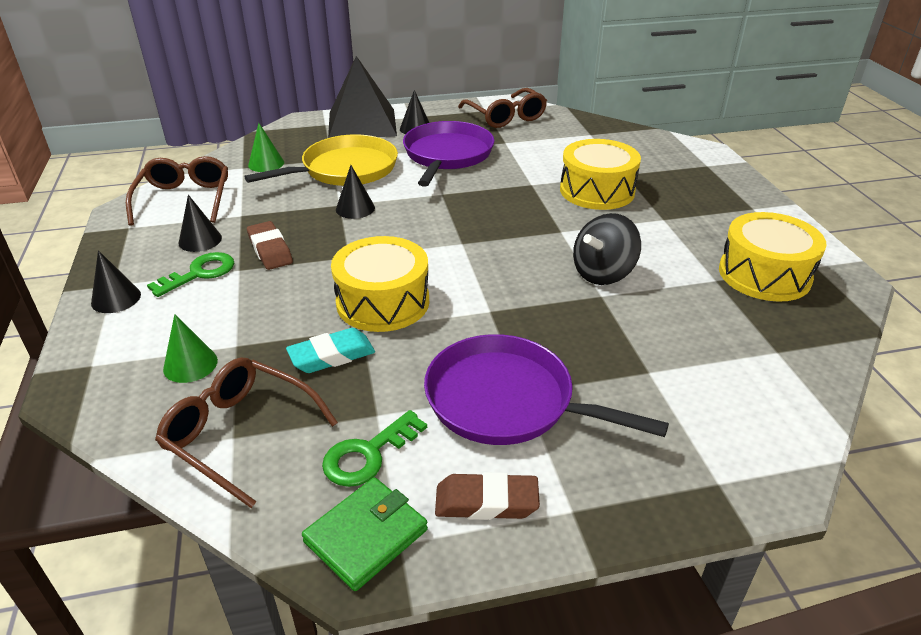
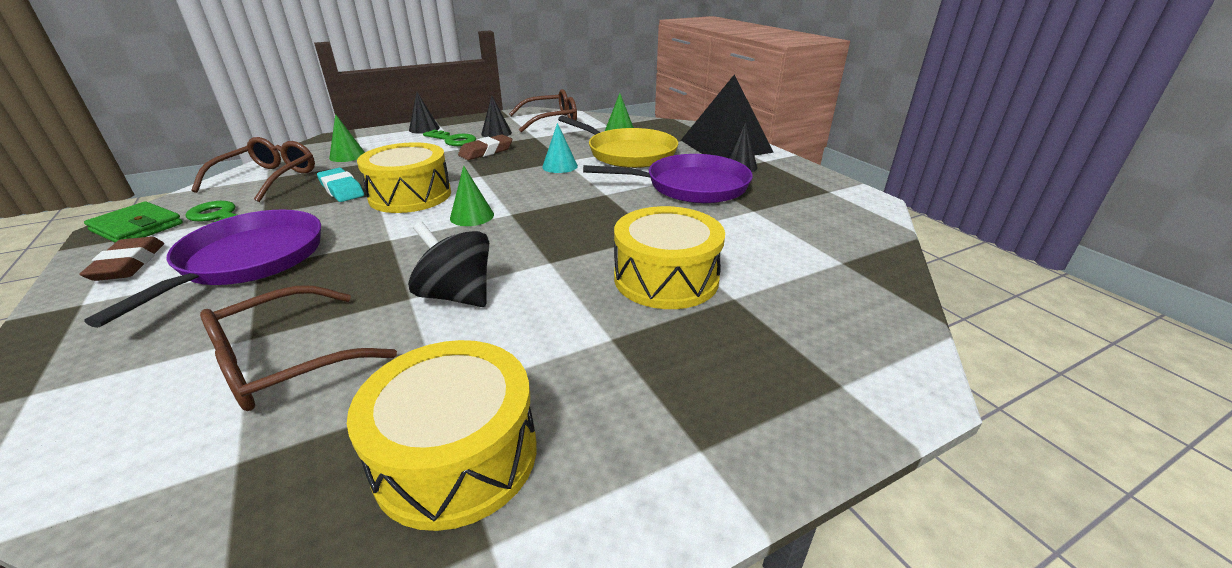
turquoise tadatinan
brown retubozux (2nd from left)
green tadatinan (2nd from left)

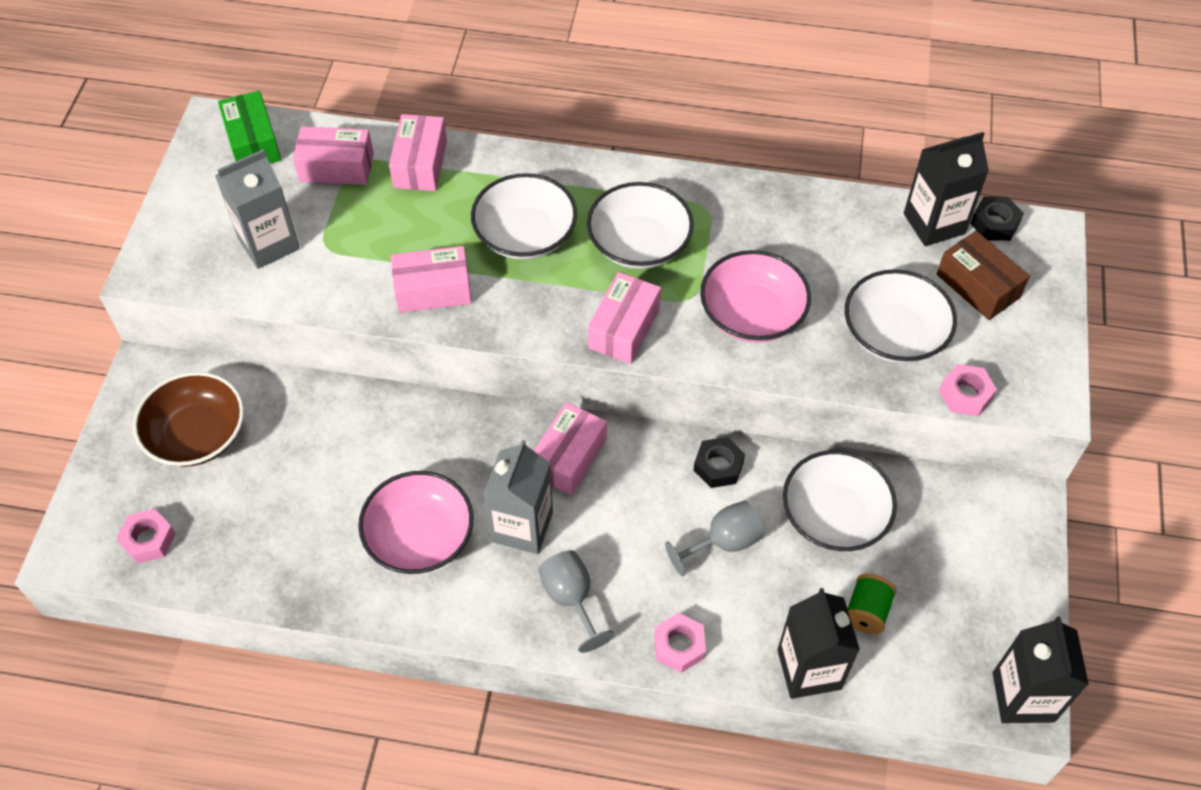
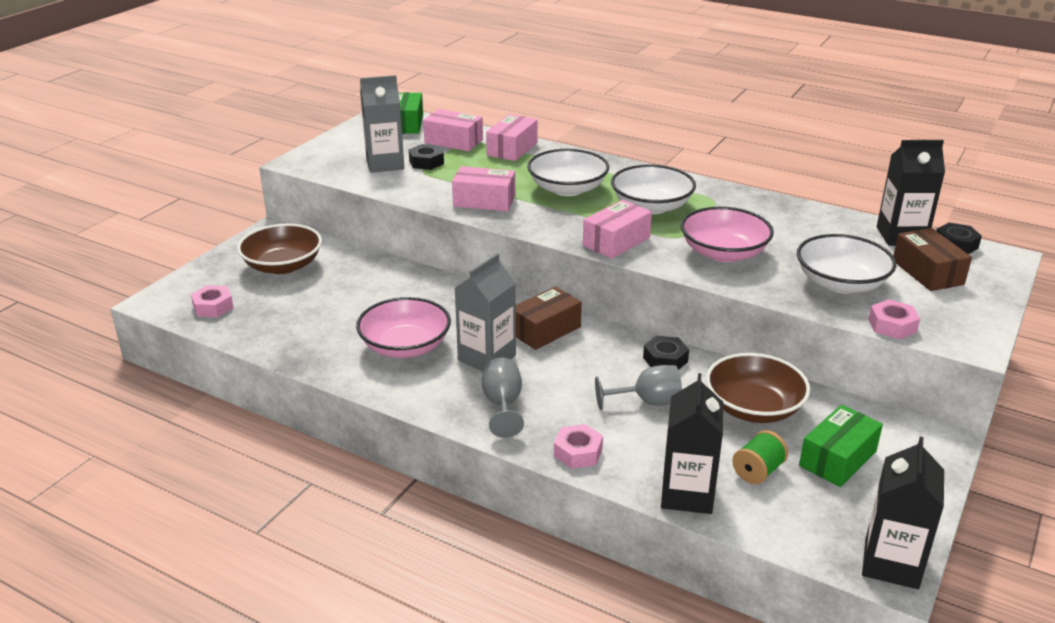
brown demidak (1st from left)
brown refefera (2nd from left)
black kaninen (1st from left)
green demidak (2nd from left)

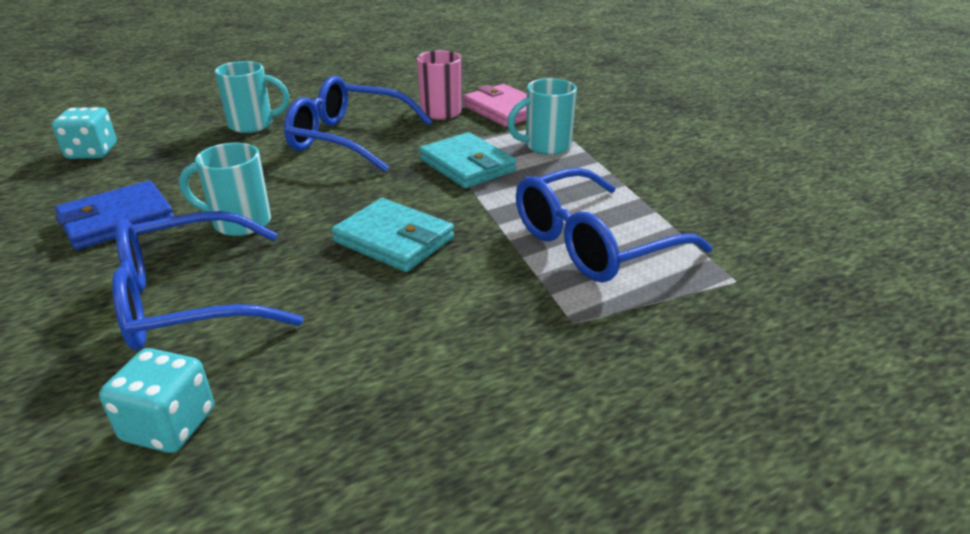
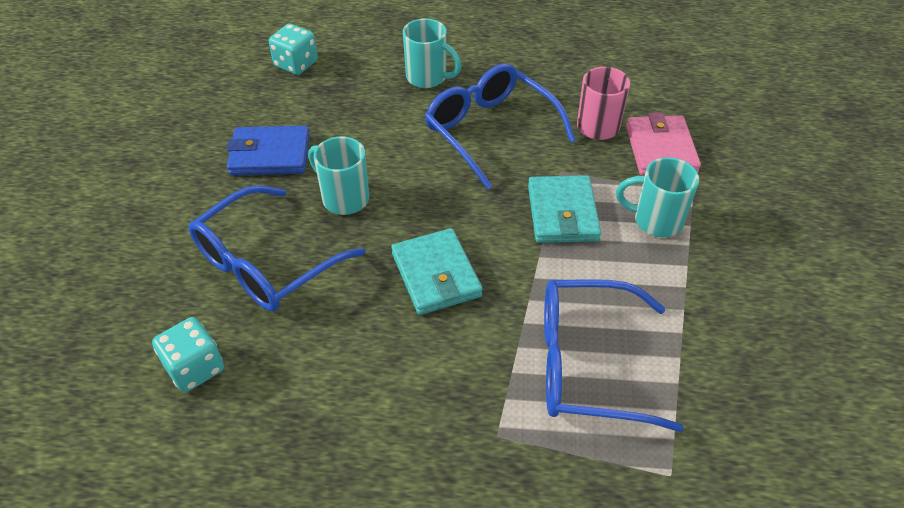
blue retubozux (1st from left)

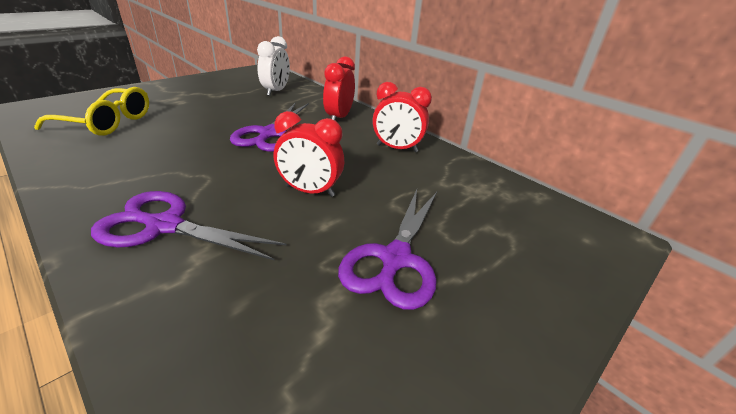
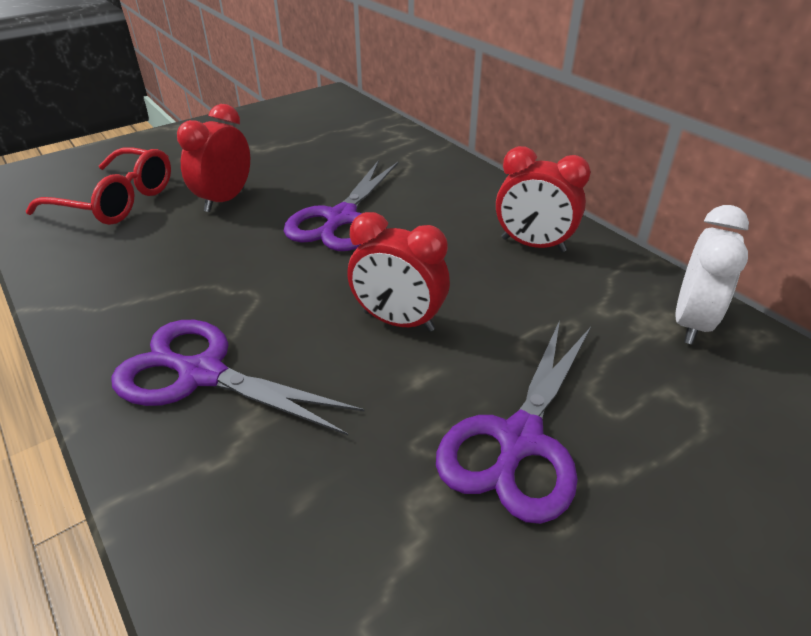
red retubozux
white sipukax
red sipukax (1st from left)

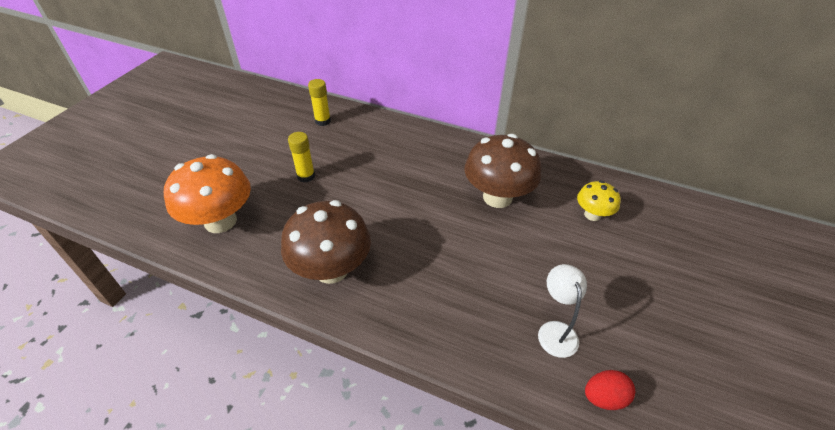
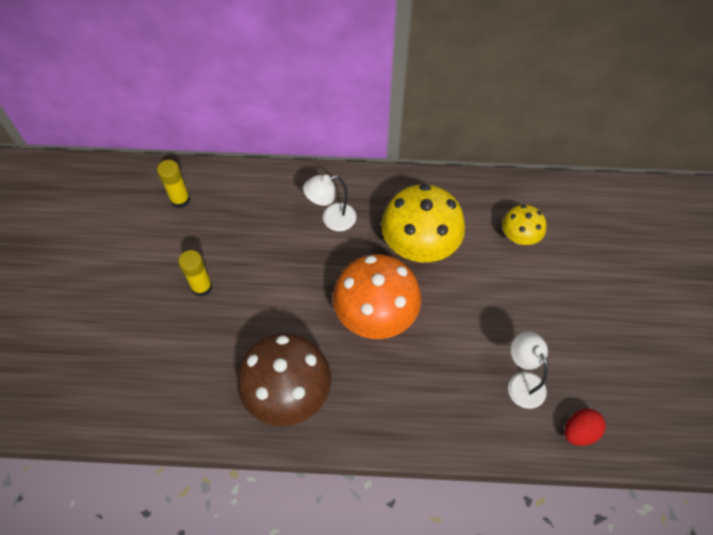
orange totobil
yellow totobil (1st from left)
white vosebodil (1st from left)

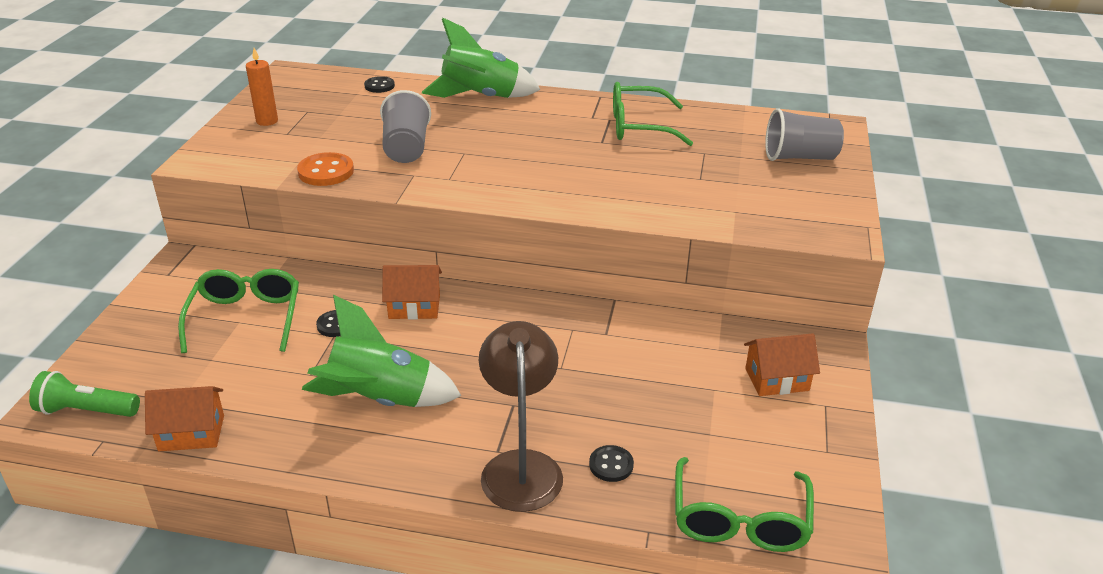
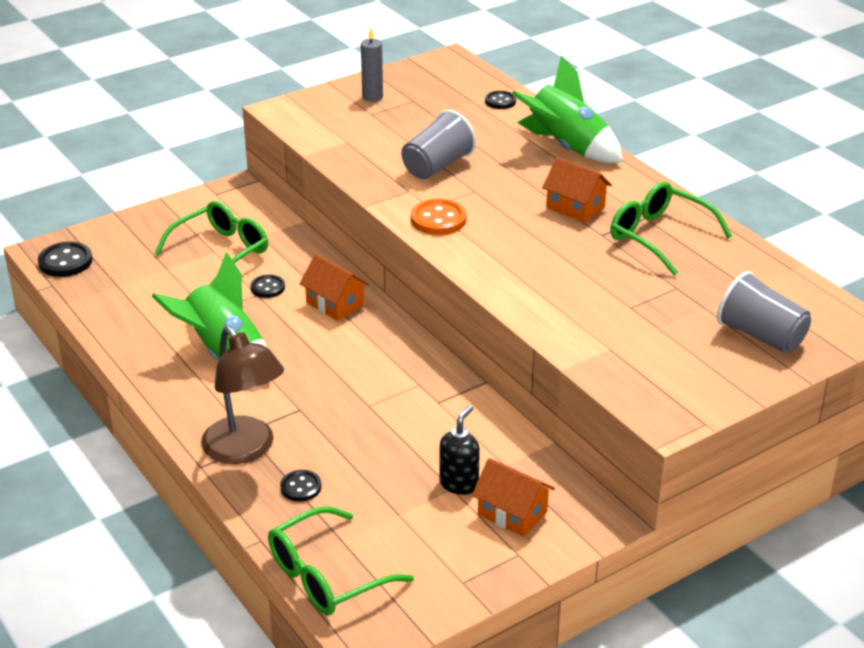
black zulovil (1st from left)
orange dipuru (3rd from left)
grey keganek
orange zulovil
brown vosebodil
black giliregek

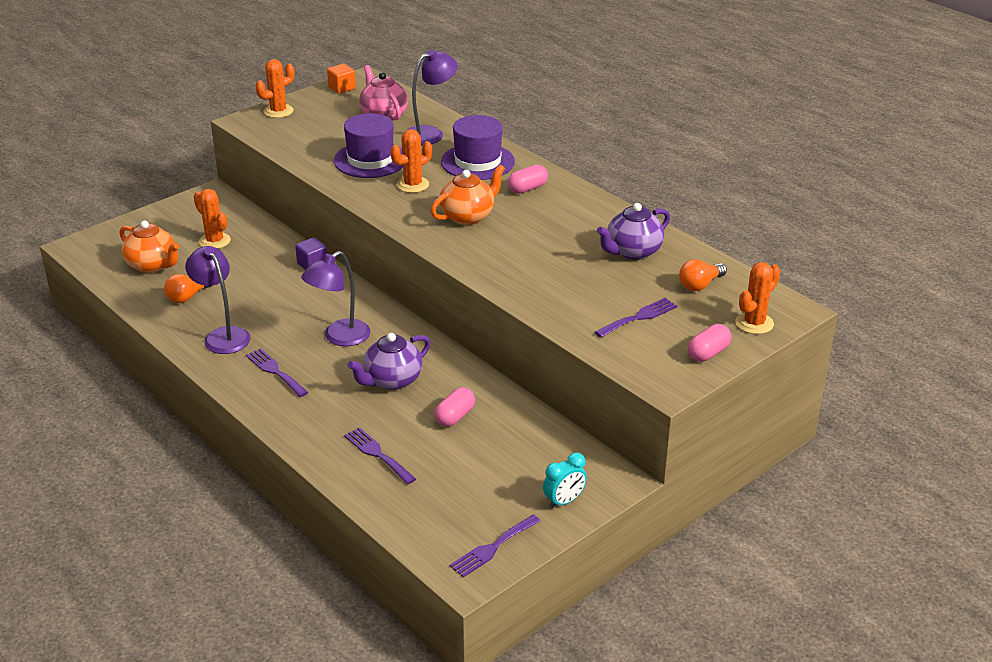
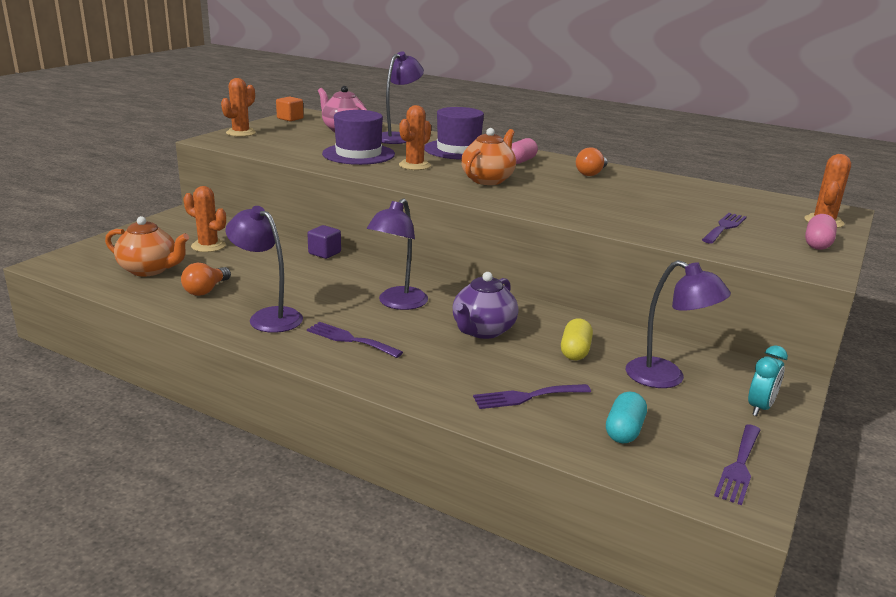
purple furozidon (2nd from left)
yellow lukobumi
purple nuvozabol (2nd from left in the first image)
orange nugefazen (2nd from left)
turquoise lukobumi
purple vosebodil (4th from left)

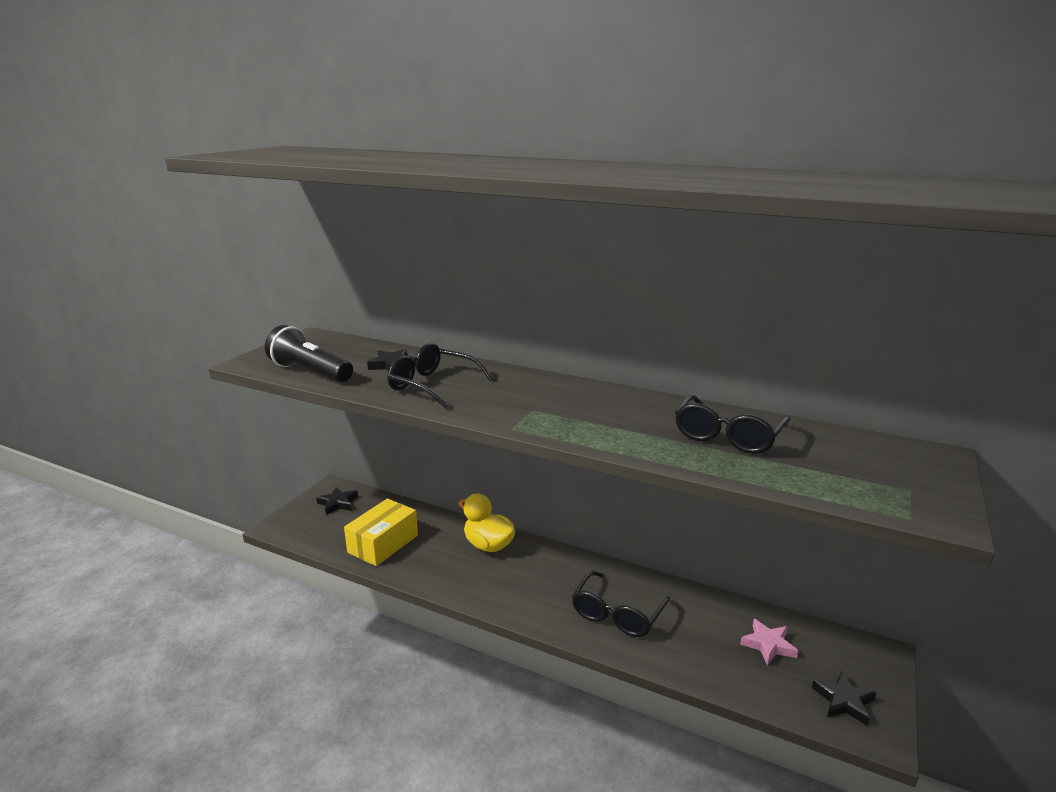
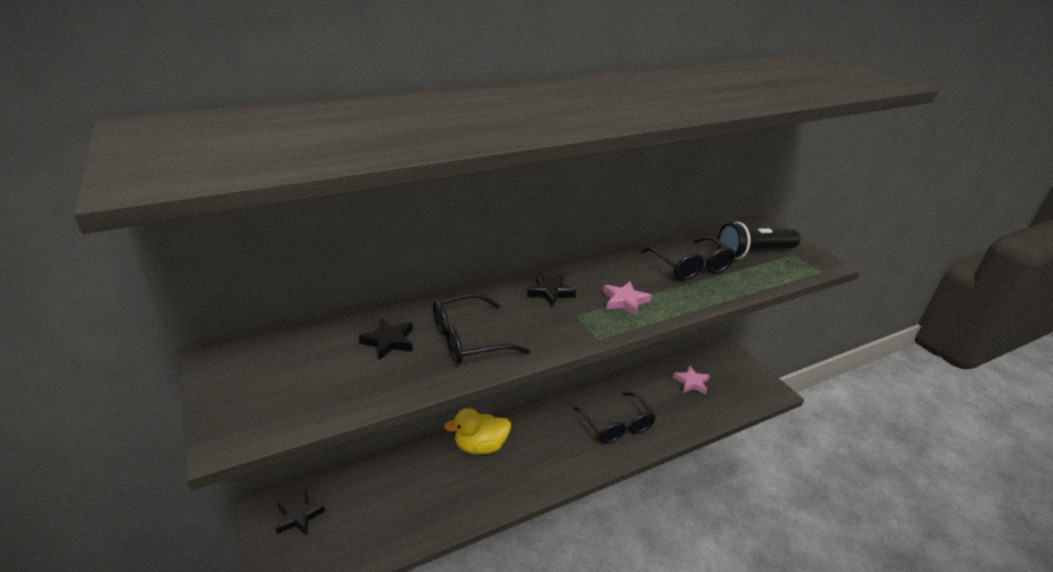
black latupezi
yellow demidak
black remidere (3rd from left)
pink remidere (1st from left)

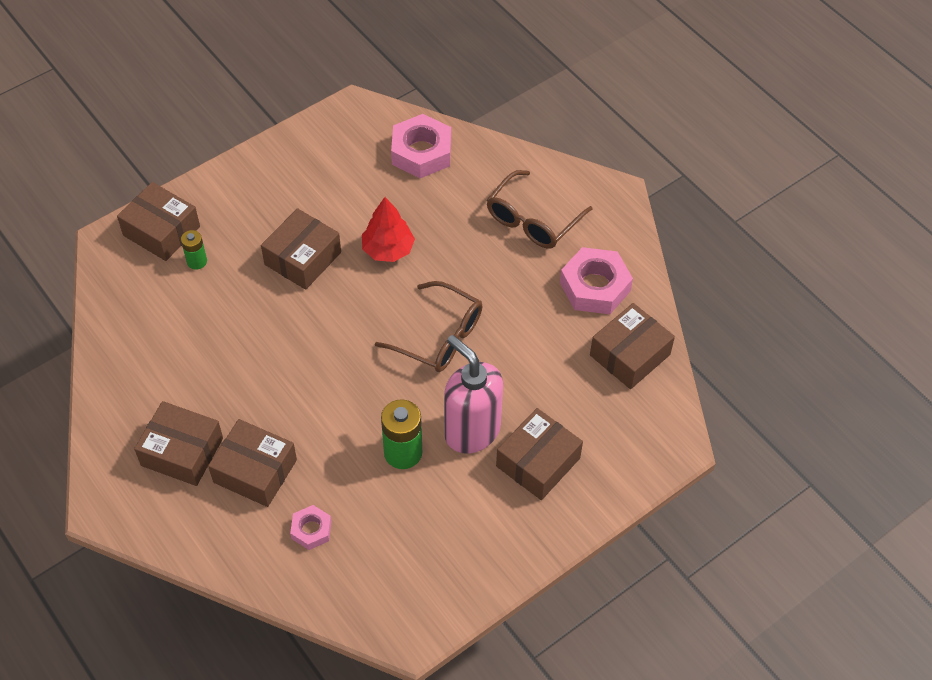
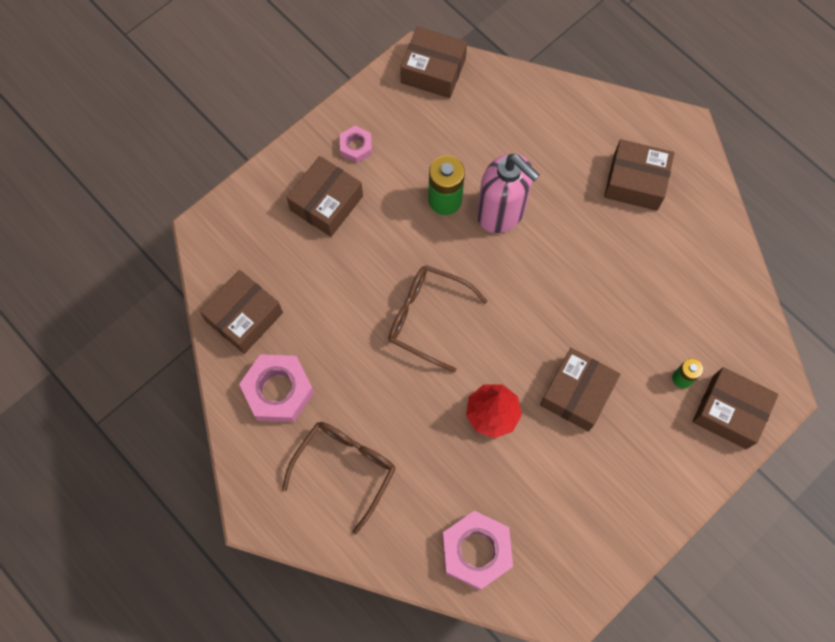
brown demidak (3rd from left)
pink kaninen (2nd from left)
pink giliregek

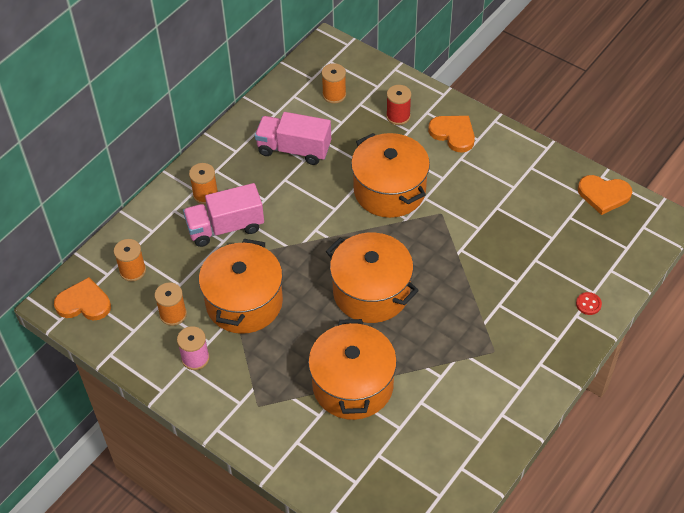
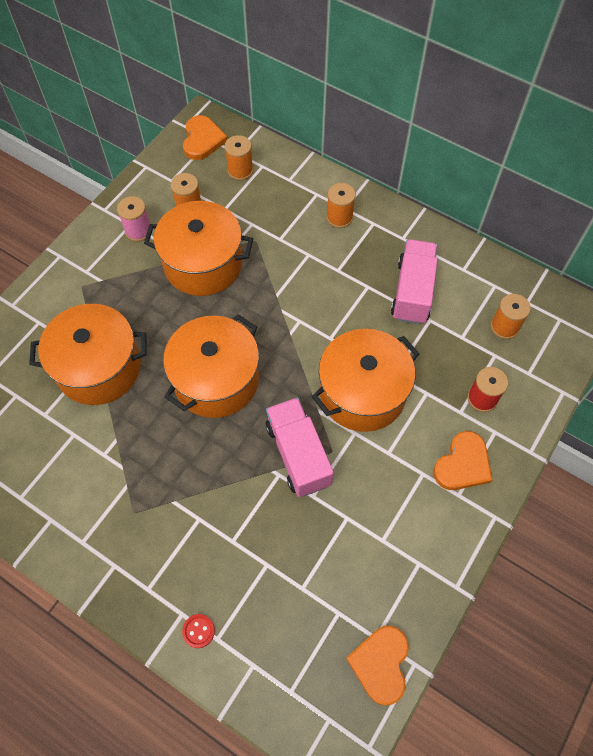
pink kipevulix (1st from left)

